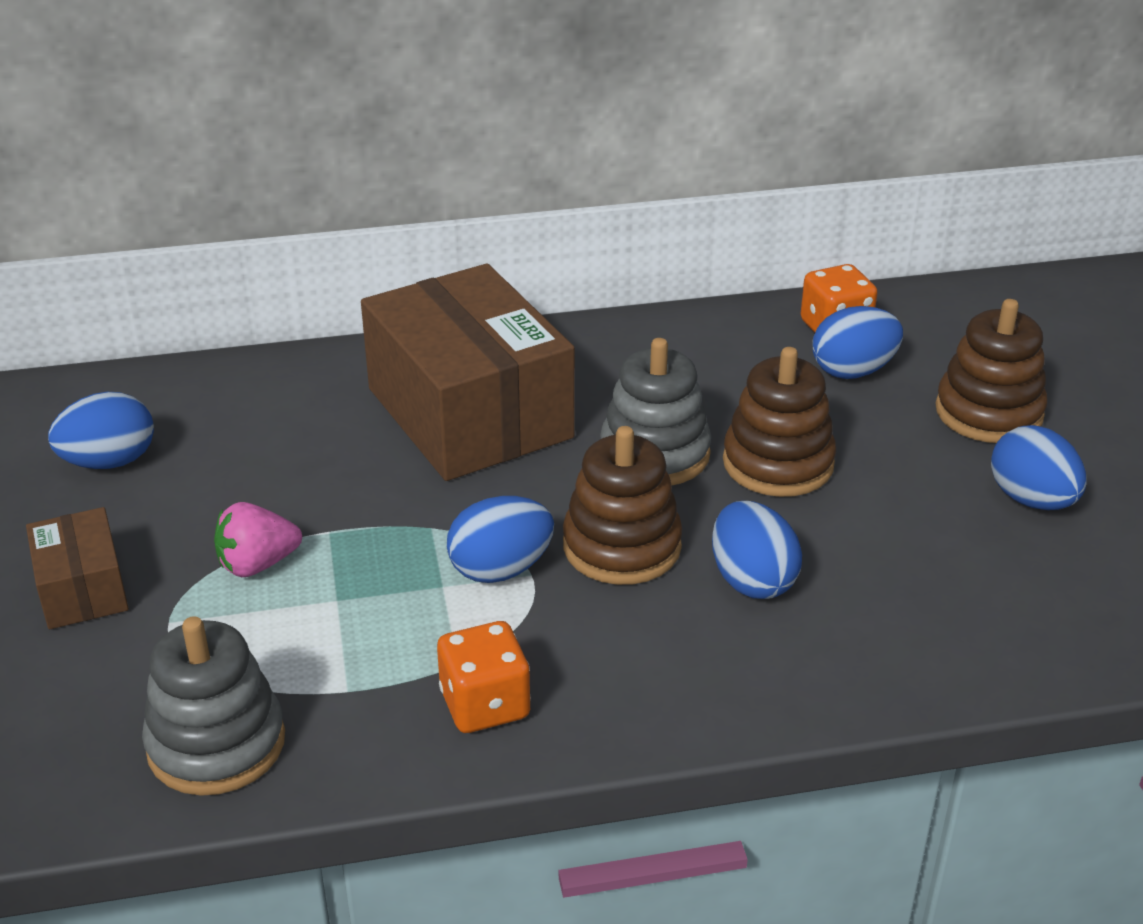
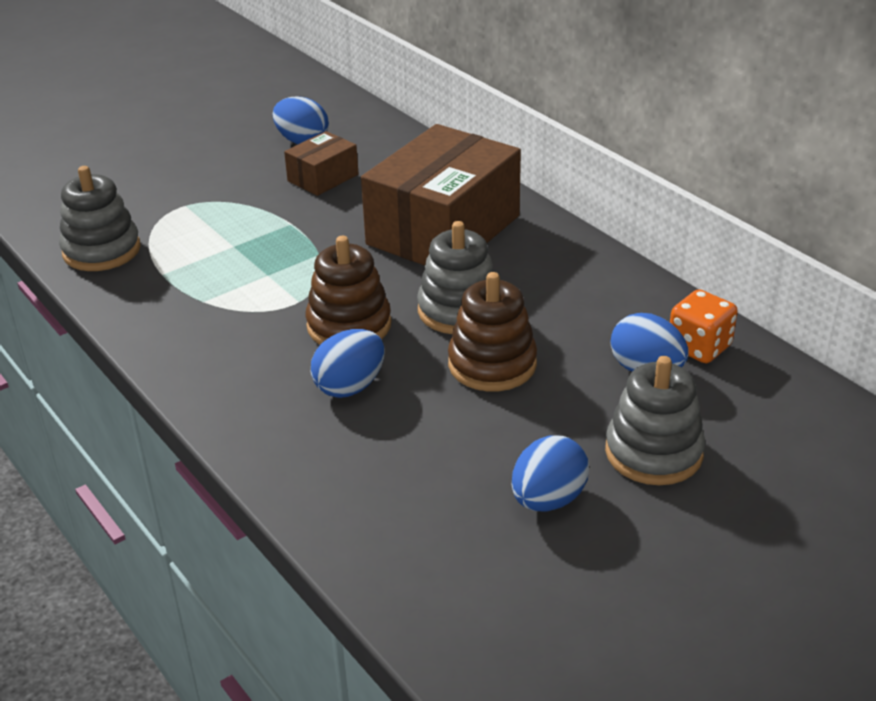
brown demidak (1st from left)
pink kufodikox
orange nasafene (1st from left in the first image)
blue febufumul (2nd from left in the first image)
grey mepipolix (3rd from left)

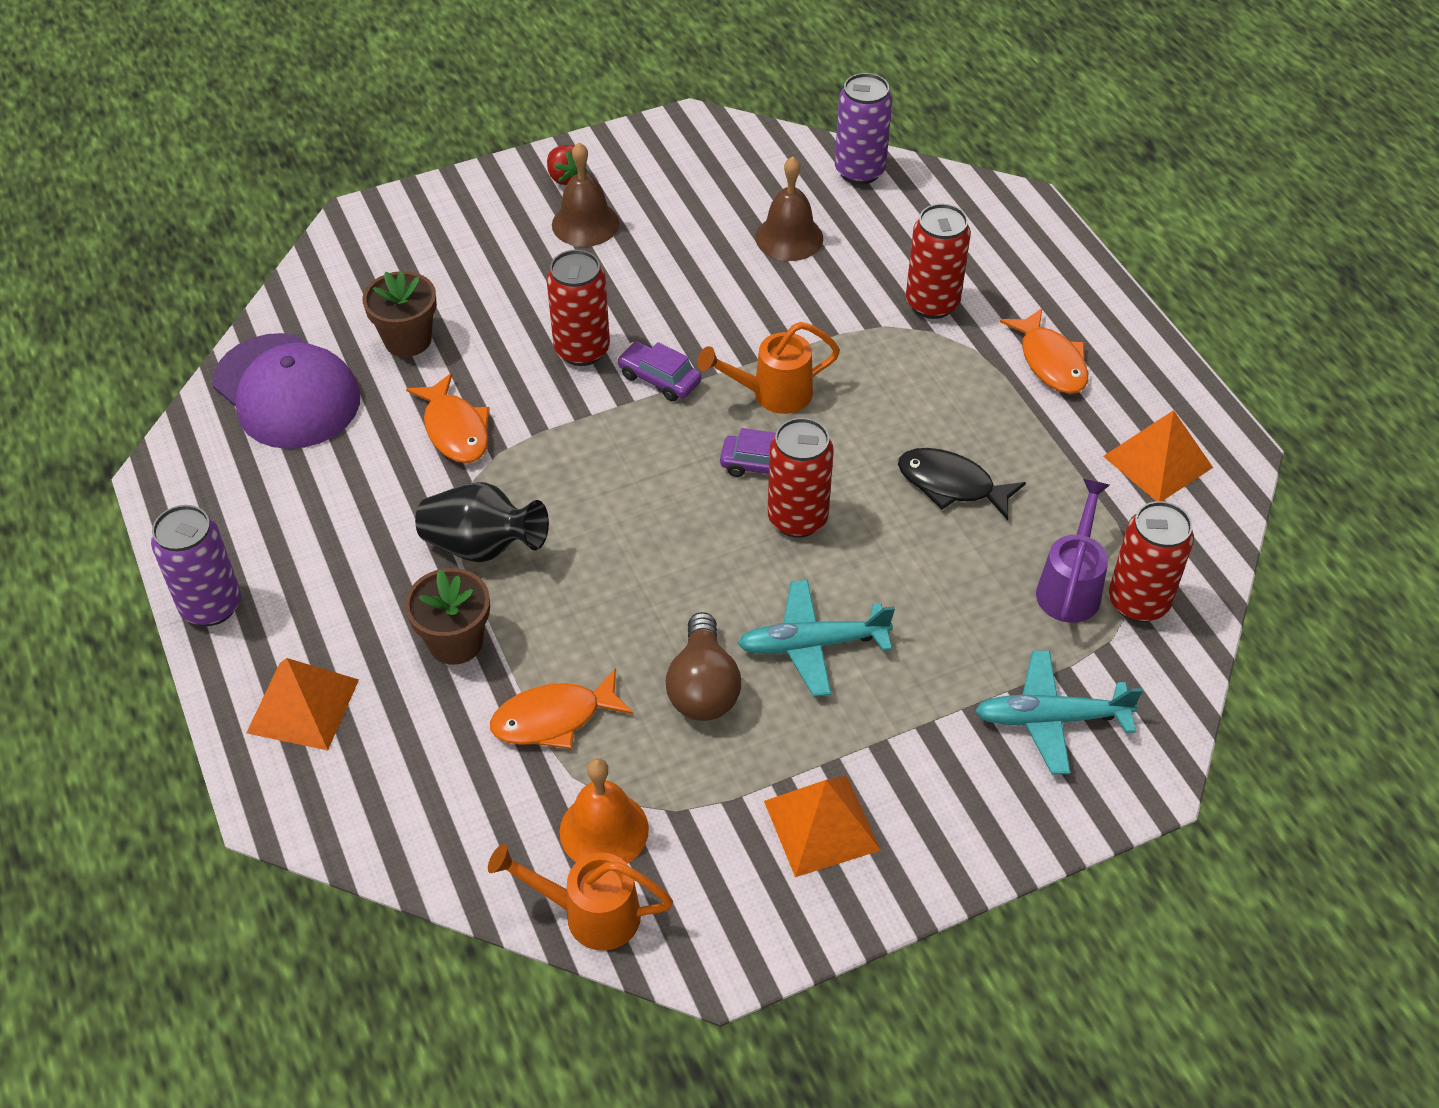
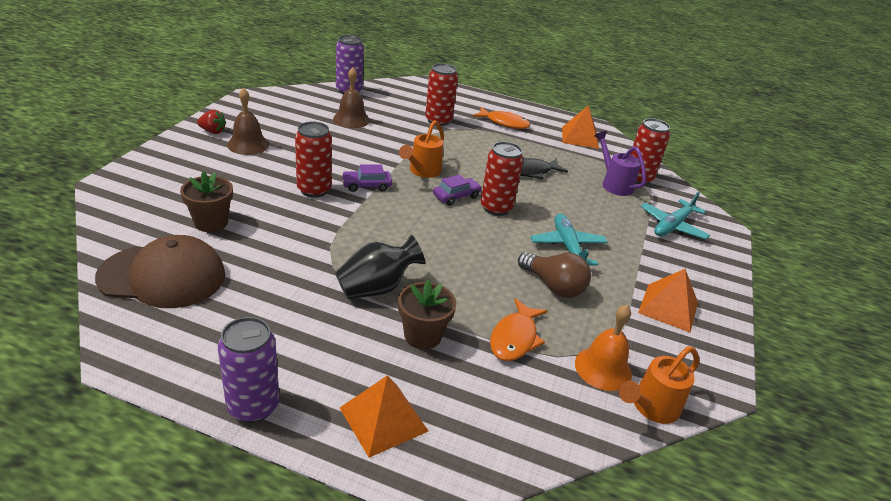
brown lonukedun
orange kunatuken (1st from left in the first image)
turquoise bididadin (1st from left)

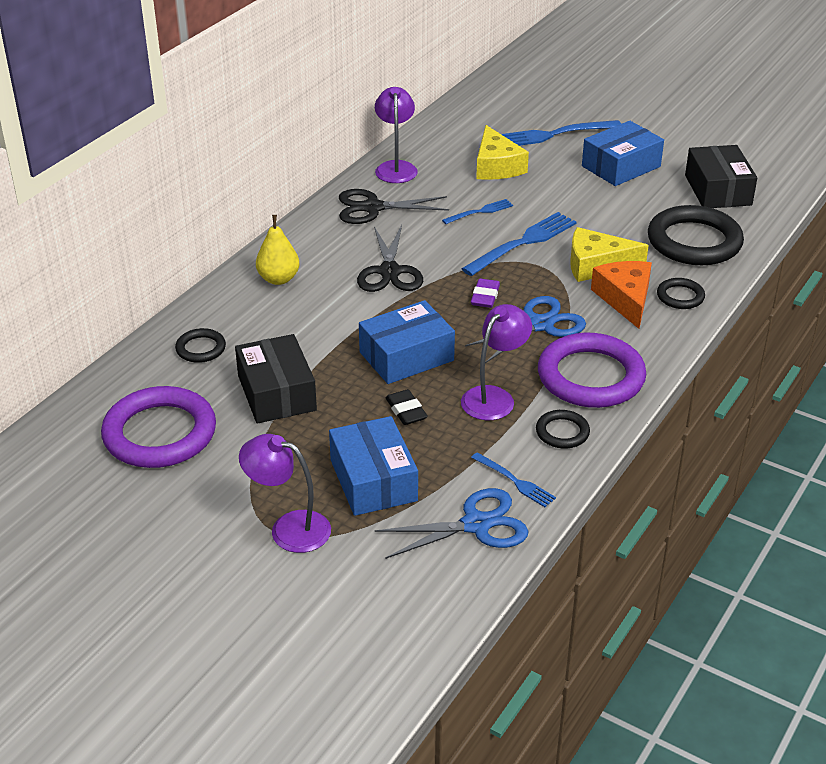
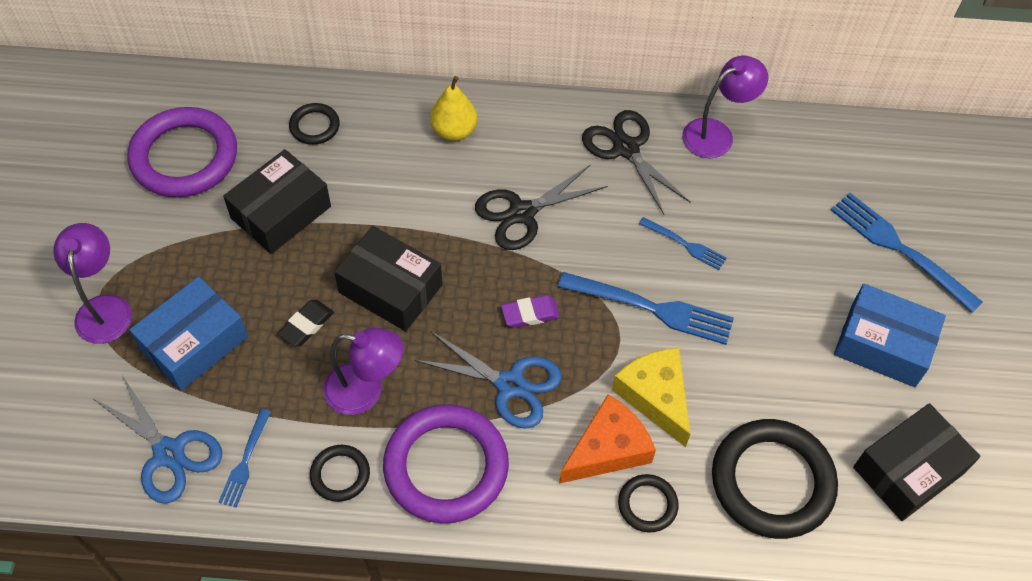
black demidak (2nd from left)
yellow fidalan (1st from left in the first image)

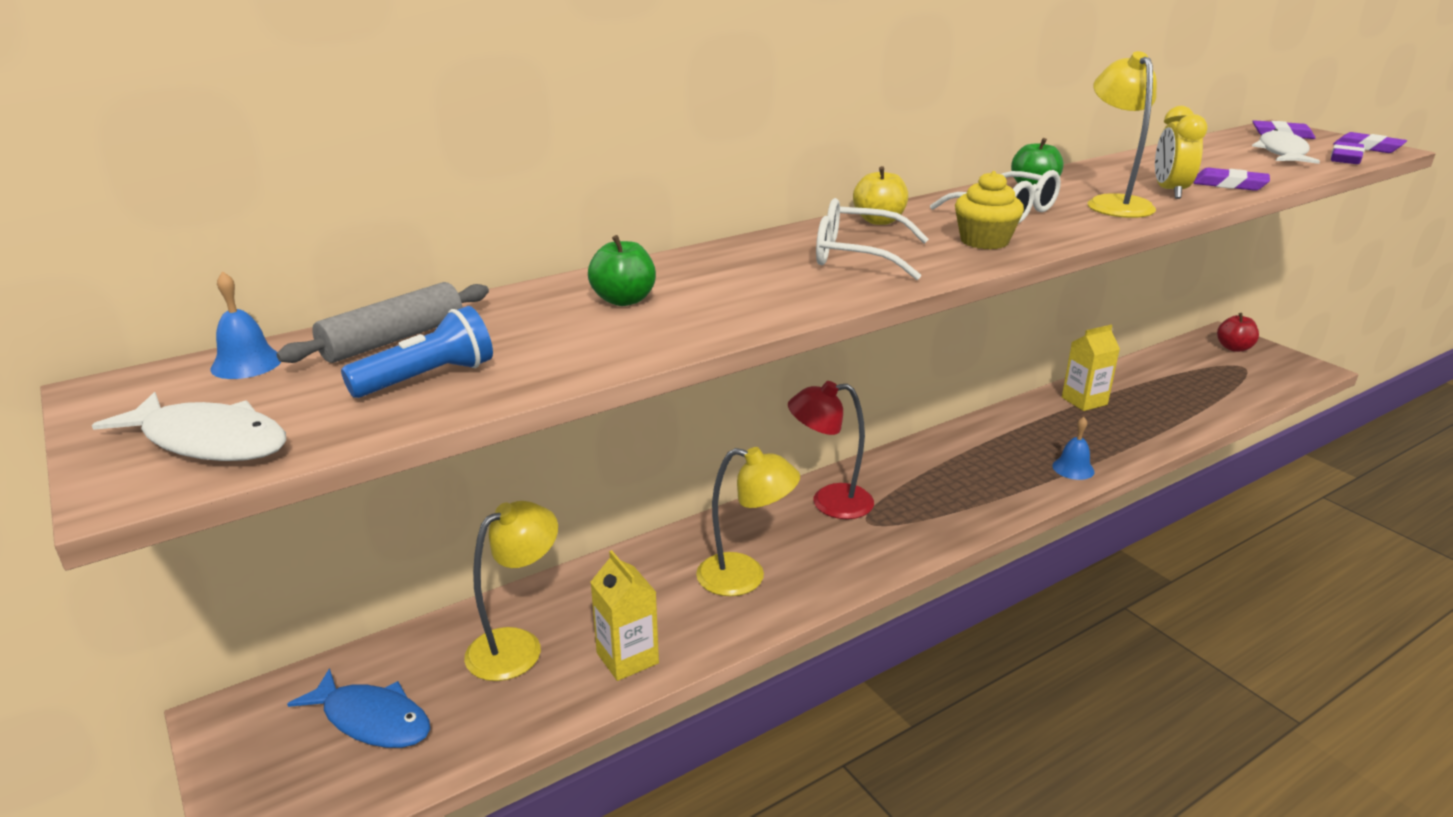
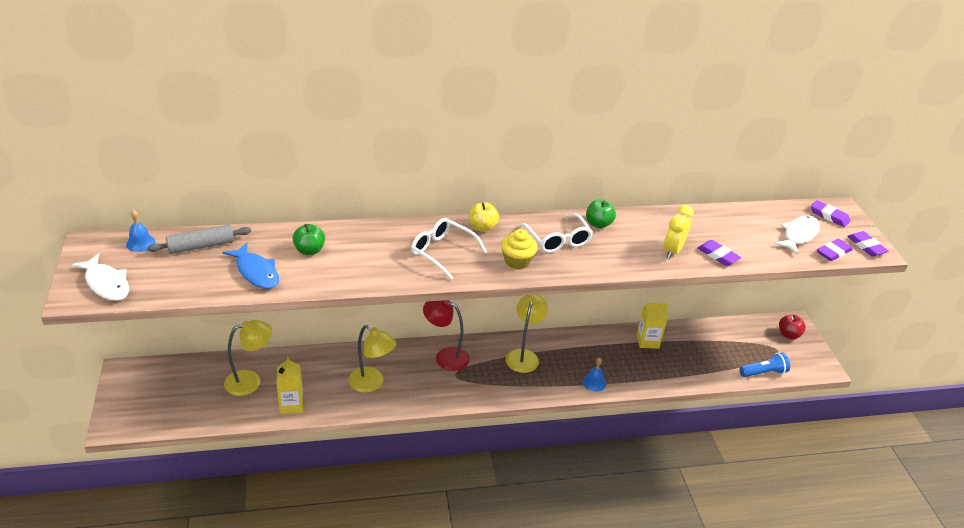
blue kunatuken
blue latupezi
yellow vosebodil (3rd from left)

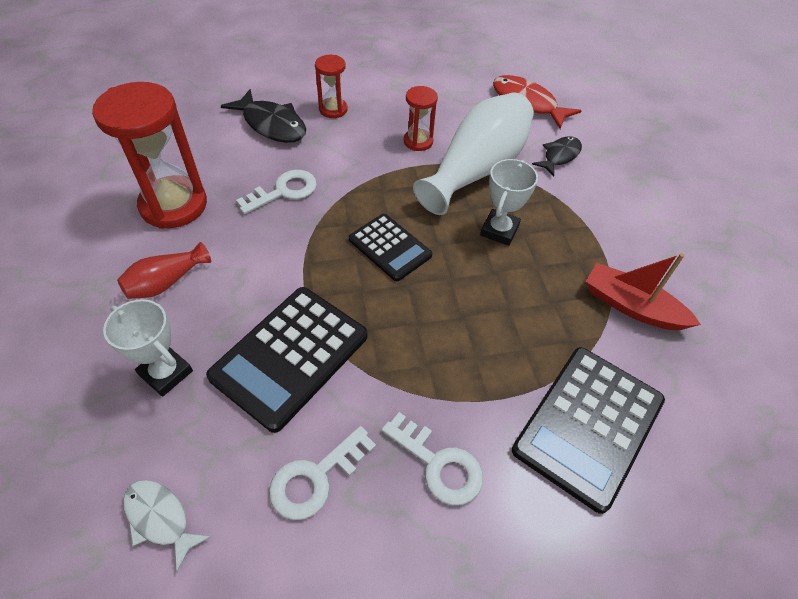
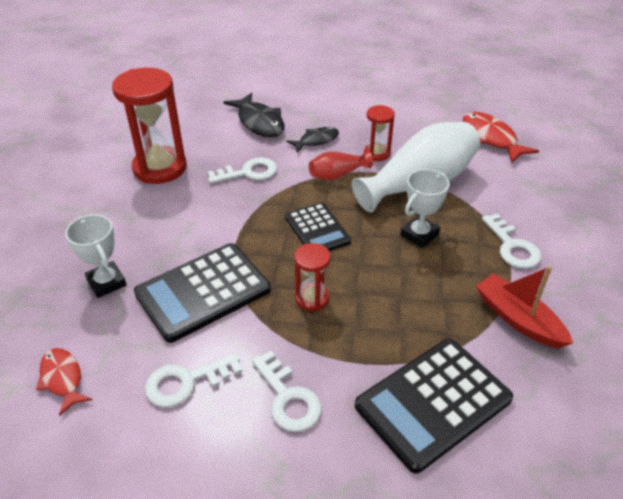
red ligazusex
red kunatuken (1st from left)
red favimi (2nd from left)
black kunatuken (2nd from left)
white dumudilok (4th from left)

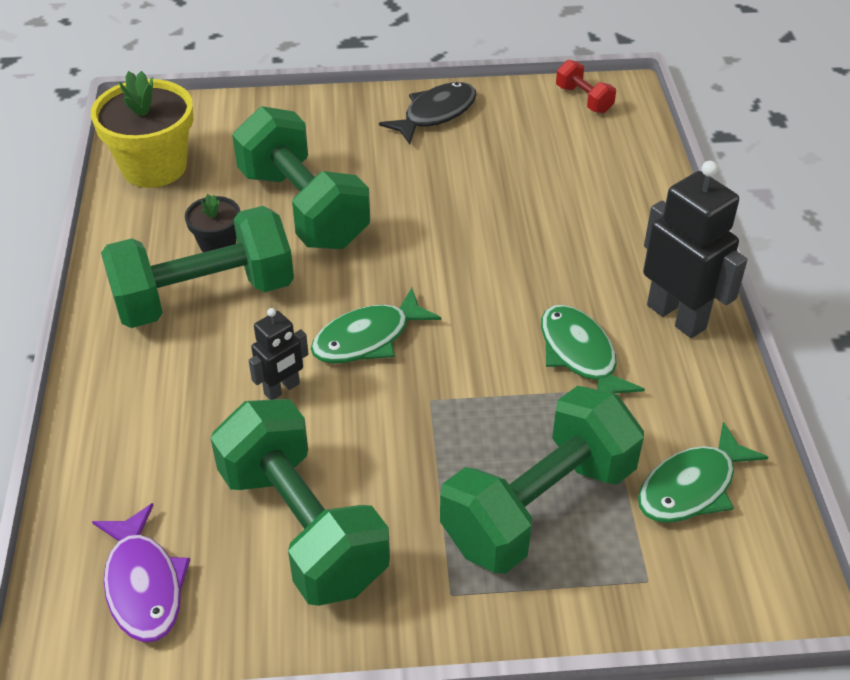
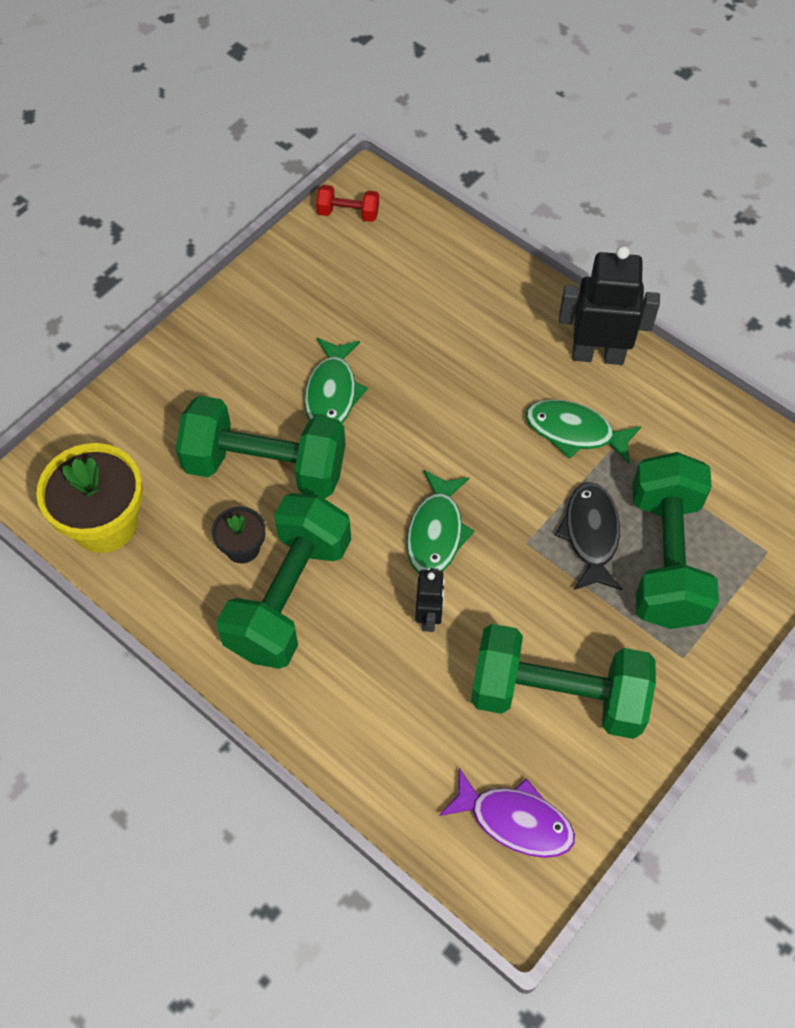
black kunatuken
green kunatuken (1st from left)

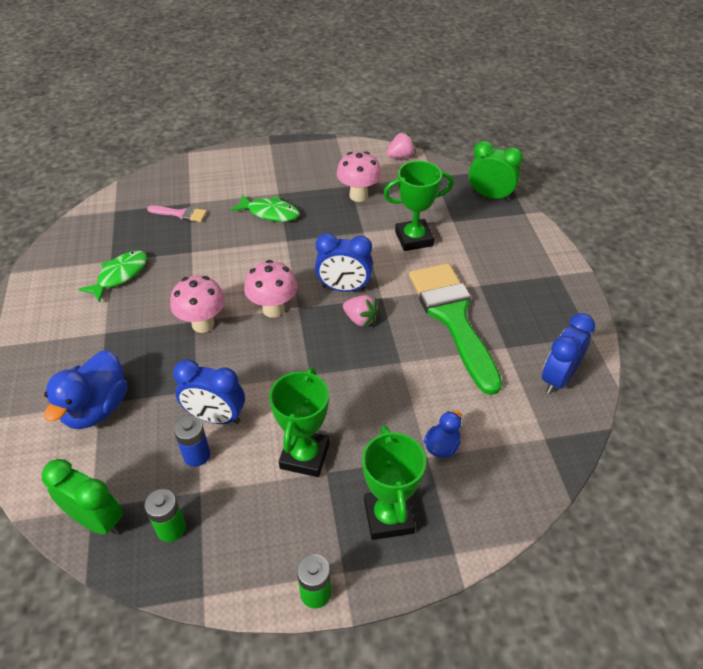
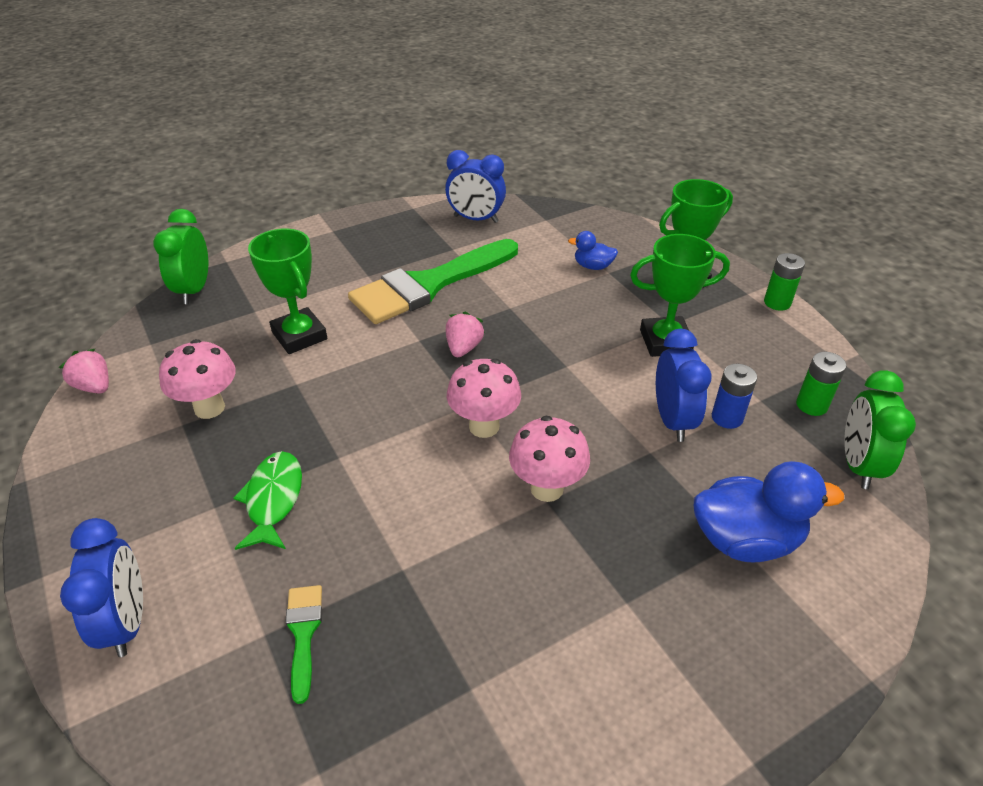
green kunatuken (1st from left in the first image)
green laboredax (1st from left)
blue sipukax (1st from left)

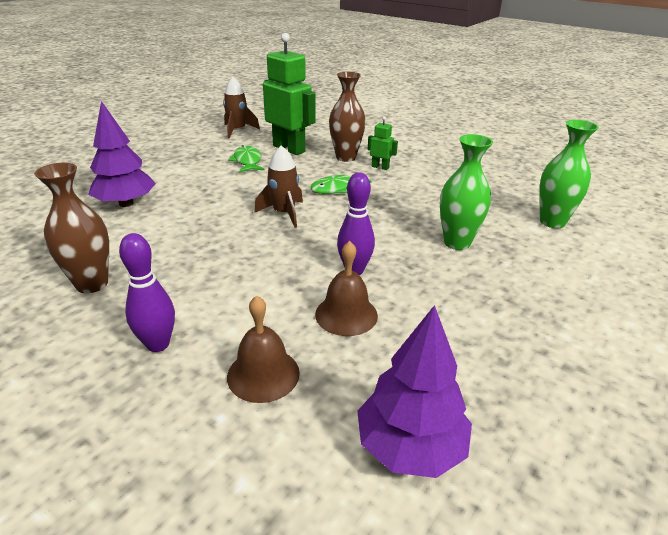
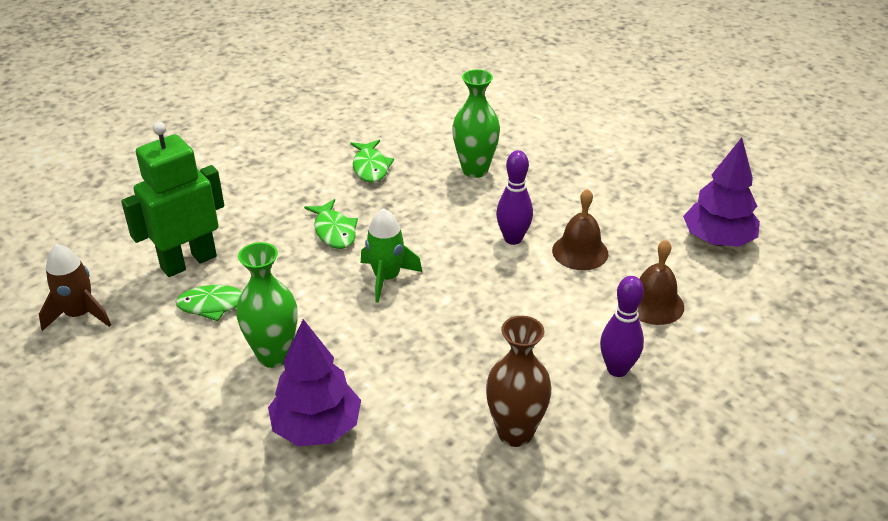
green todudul
brown ligazusex (2nd from left in the first image)
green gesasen (2nd from left in the first image)
green ligazusex (1st from left)
green kunatuken (3rd from left)

